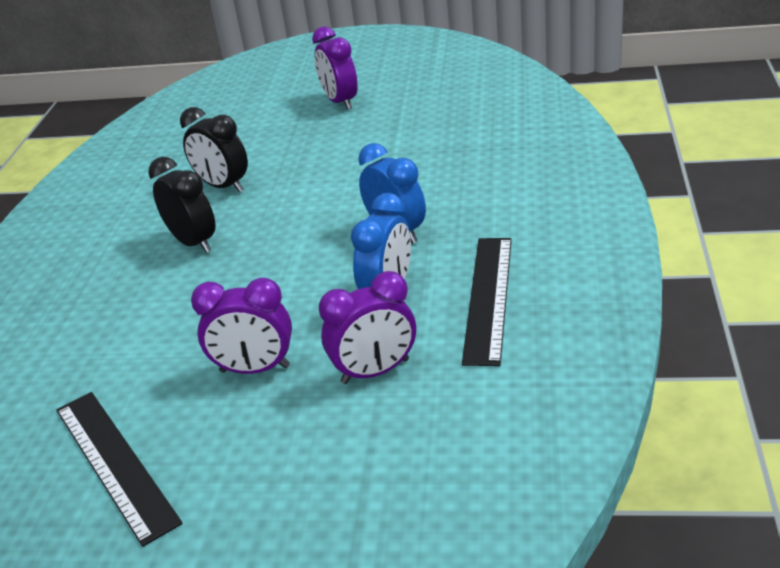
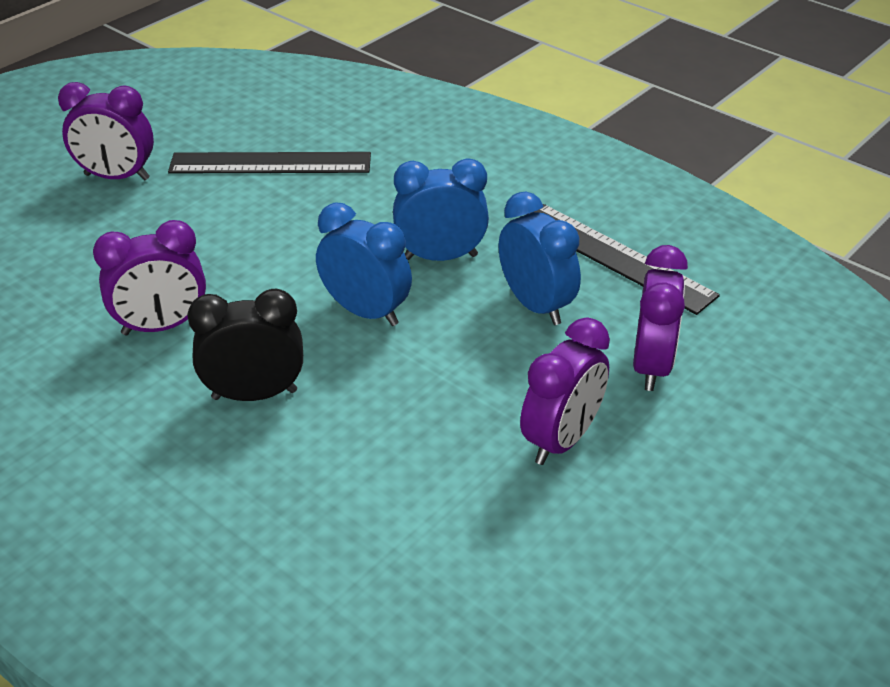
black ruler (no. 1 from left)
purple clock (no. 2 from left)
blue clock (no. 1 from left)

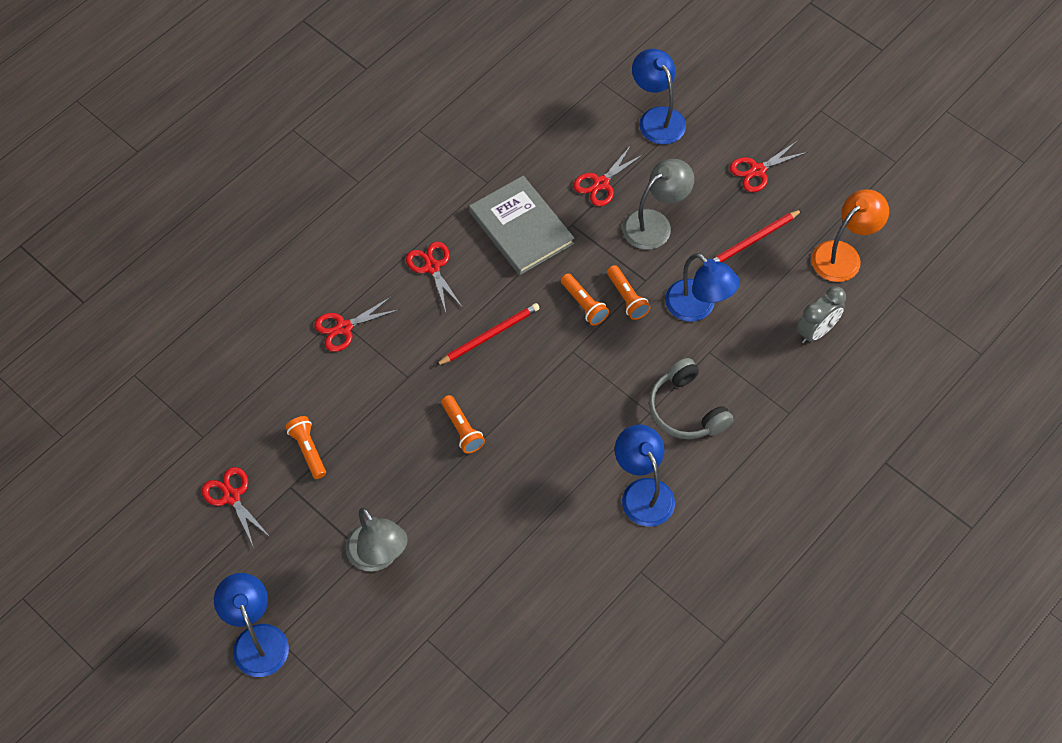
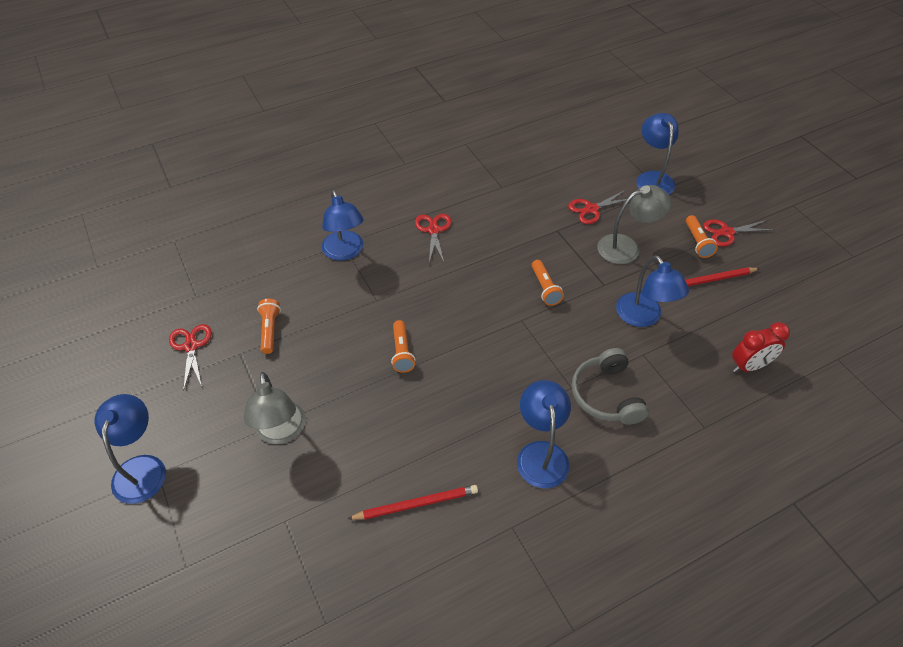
blue lamp (no. 2 from left)
red pencil (no. 1 from left)
grey book
orange flashlight (no. 4 from left)
red clock
orange lamp

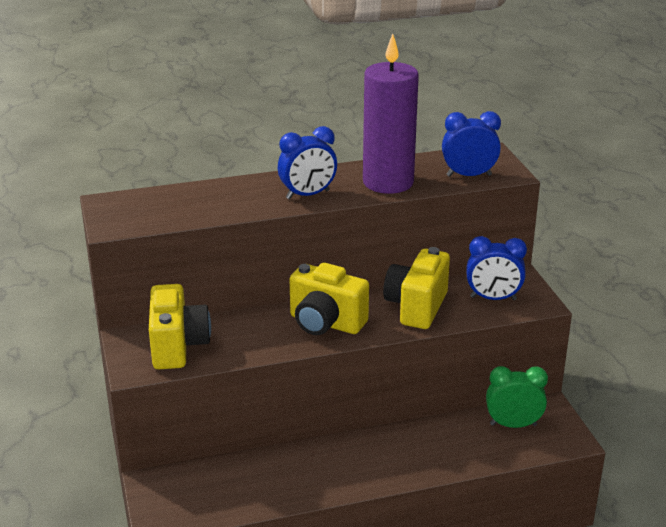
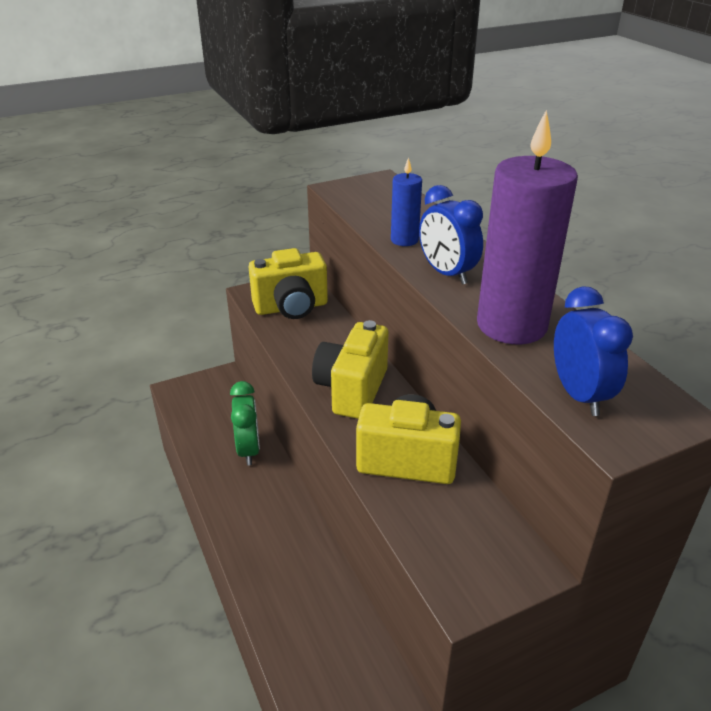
blue clock (no. 3 from left in the first image)
green clock
blue candle

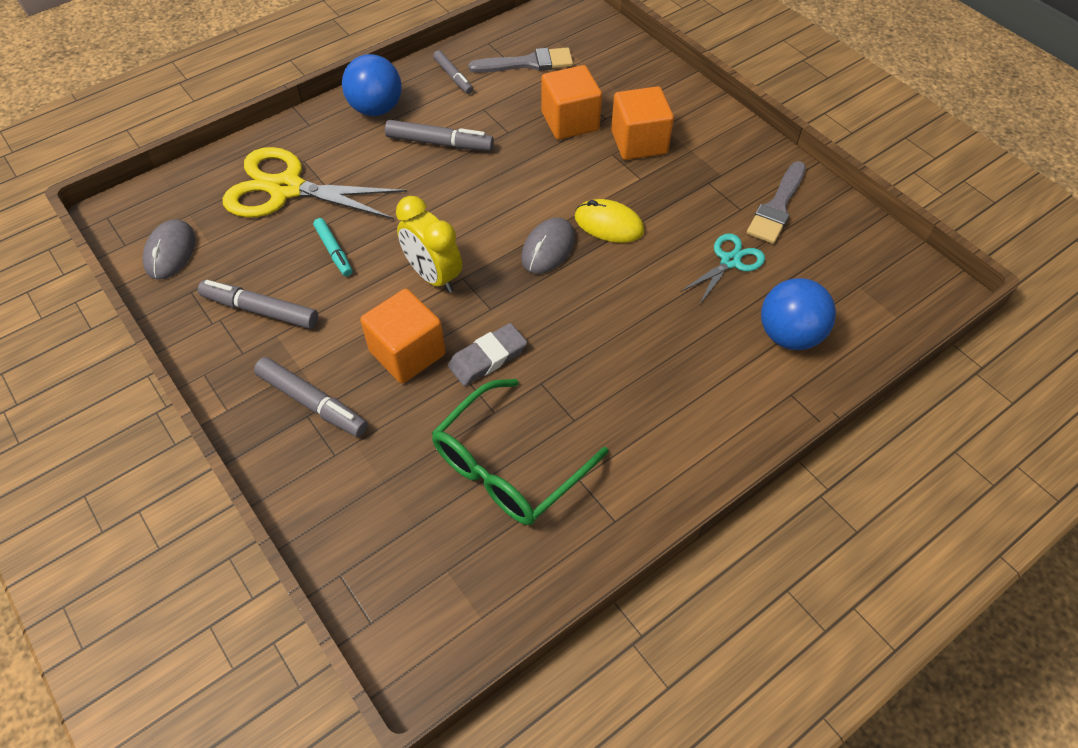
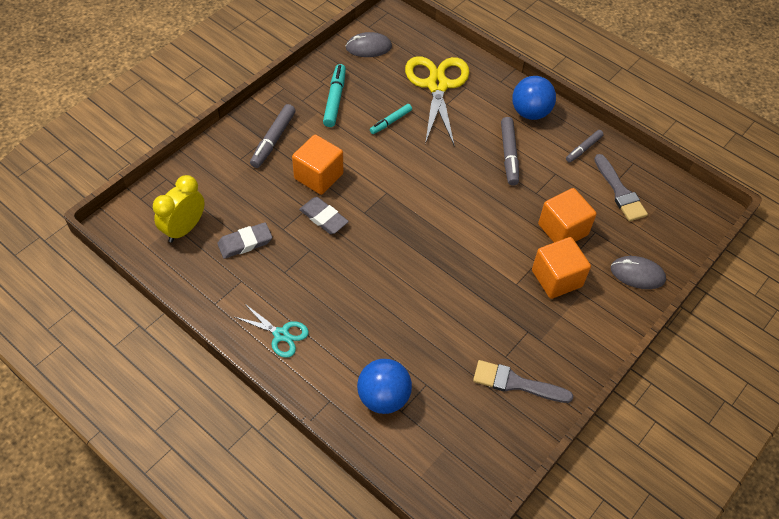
turquoise marker (no. 1 from left)
yellow clock
grey eraser (no. 1 from left)
grey mouse (no. 2 from left)
yellow mouse
turquoise scissors

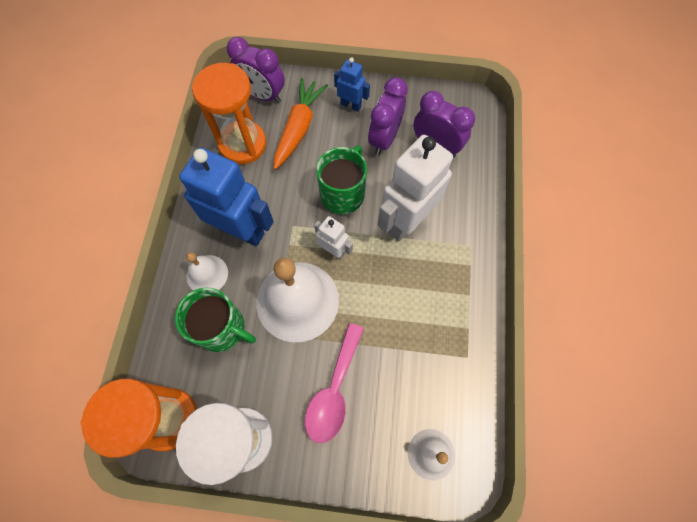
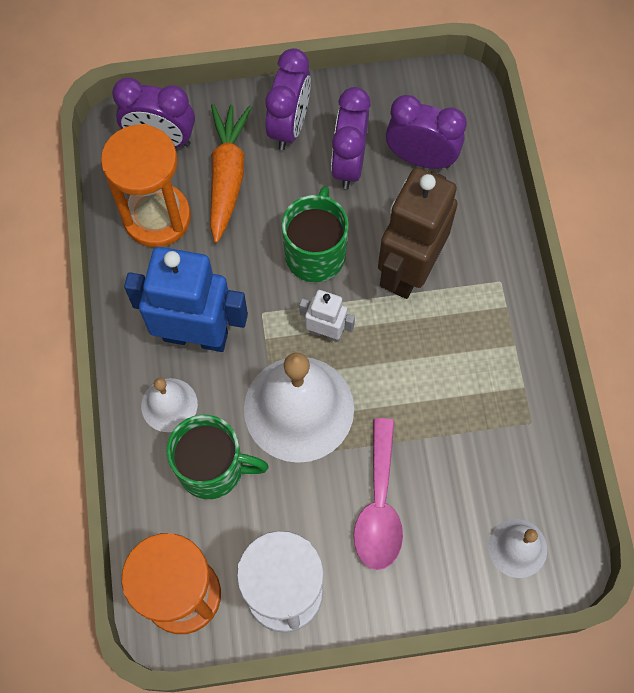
purple clock (no. 2 from left)
brown robot

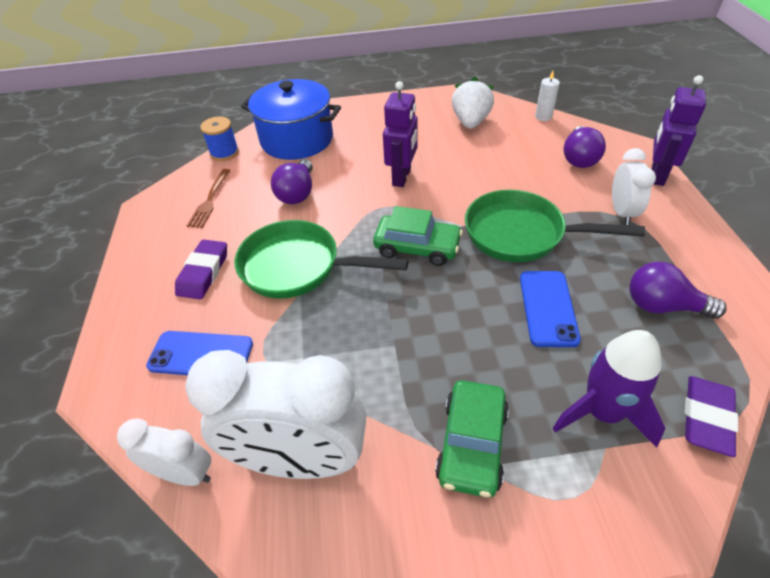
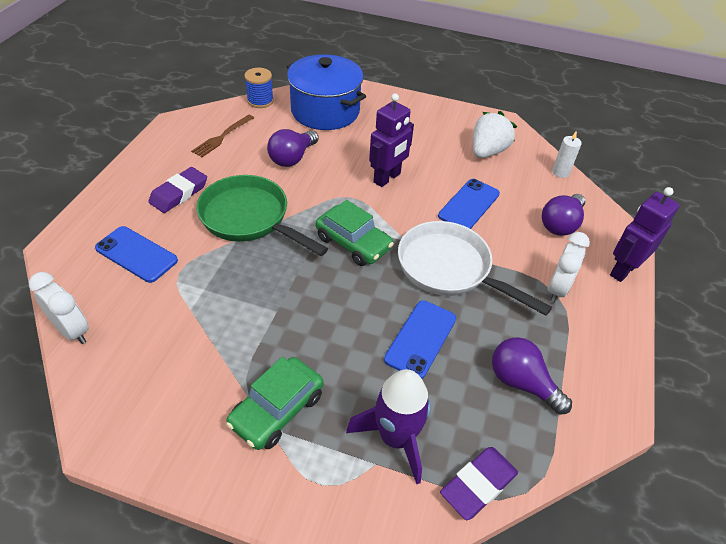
white clock (no. 2 from left in the first image)
white pan
blue phone (no. 3 from left)

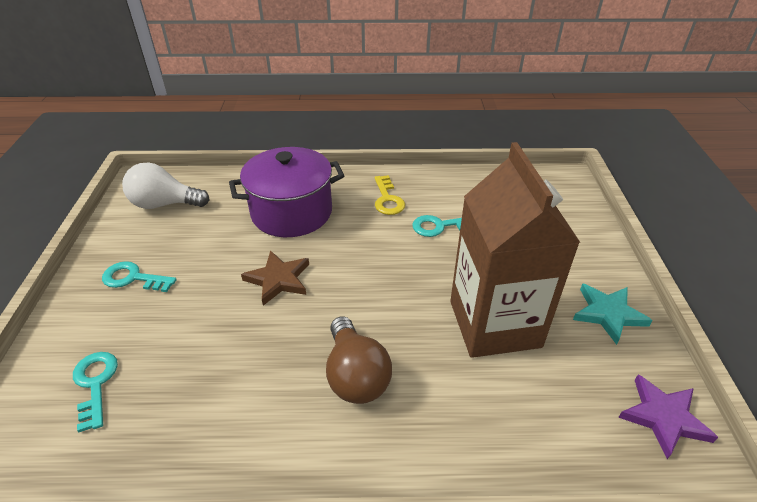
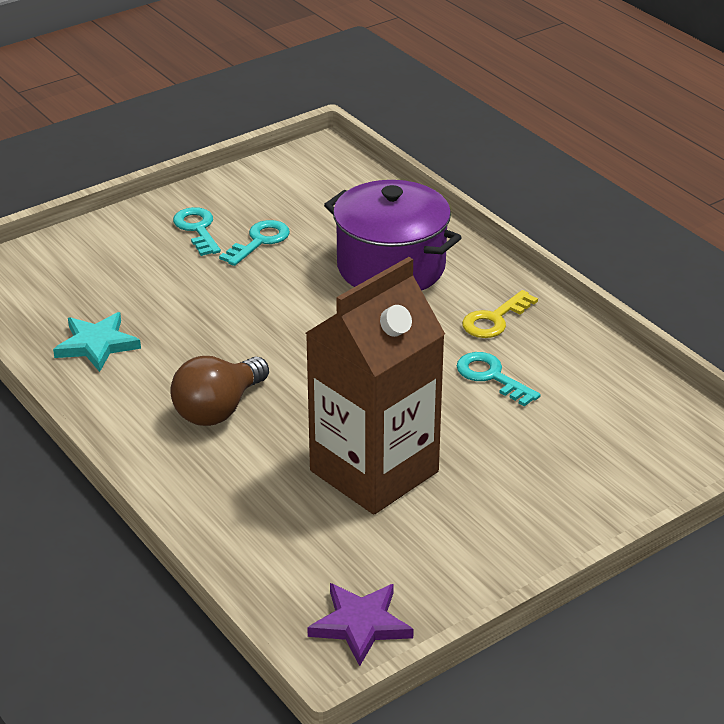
turquoise key (no. 2 from left)
white light bulb
brown star
turquoise star

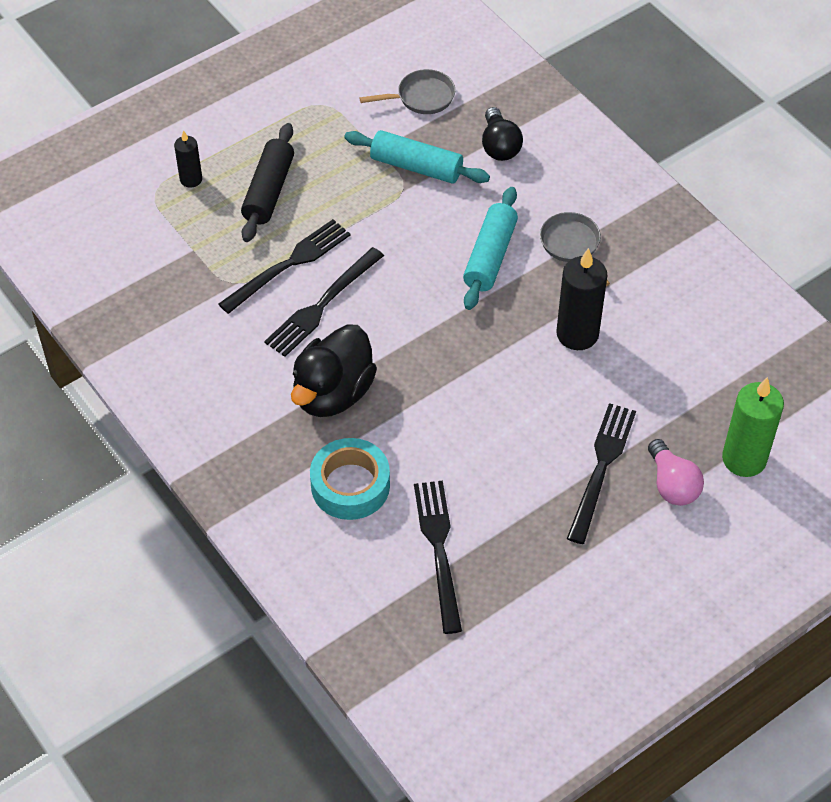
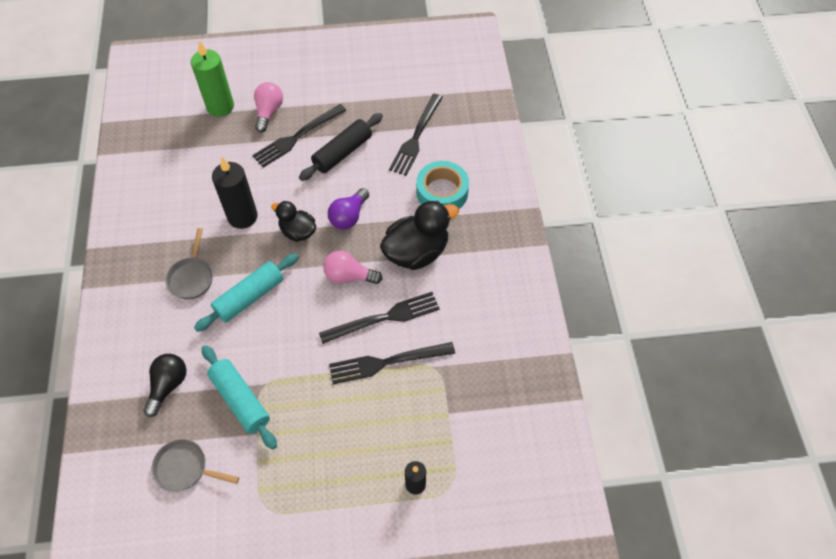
black rolling pin
black duck (no. 1 from left)
pink light bulb (no. 2 from left)
purple light bulb

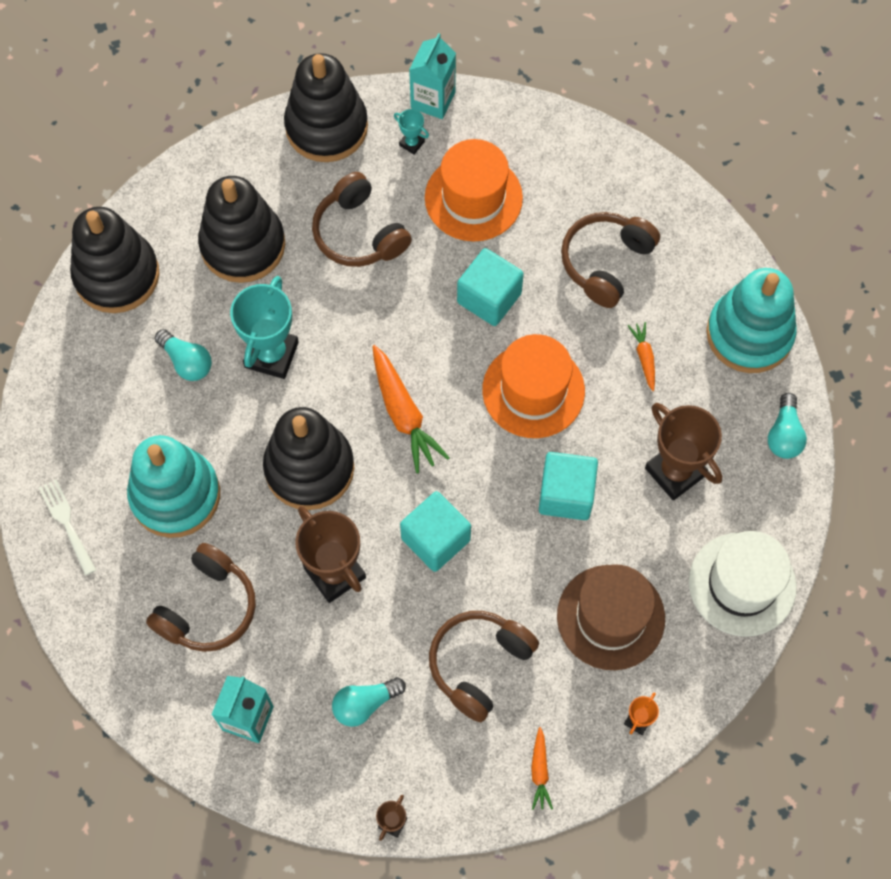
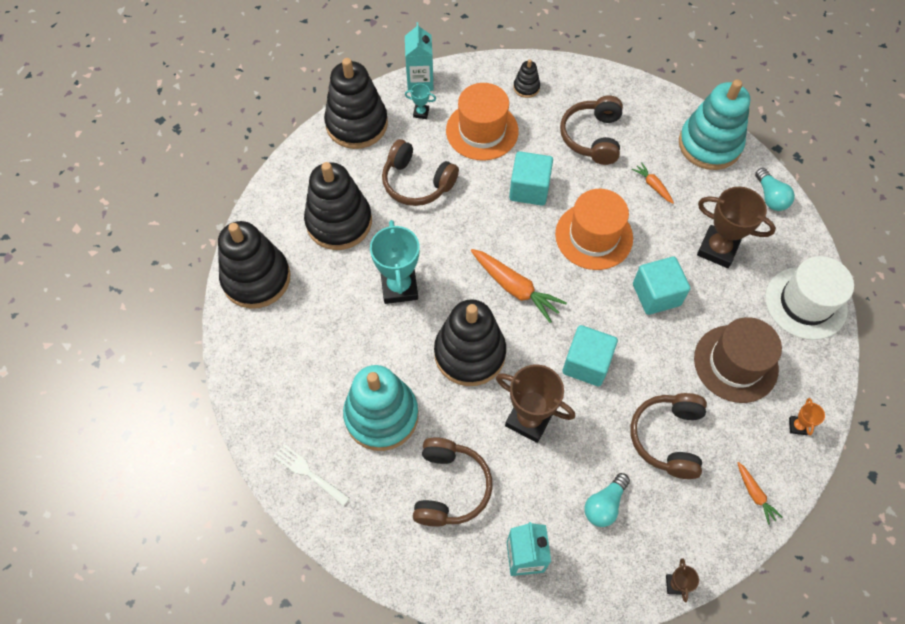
turquoise light bulb (no. 1 from left in the first image)
black stacking toy (no. 5 from left)

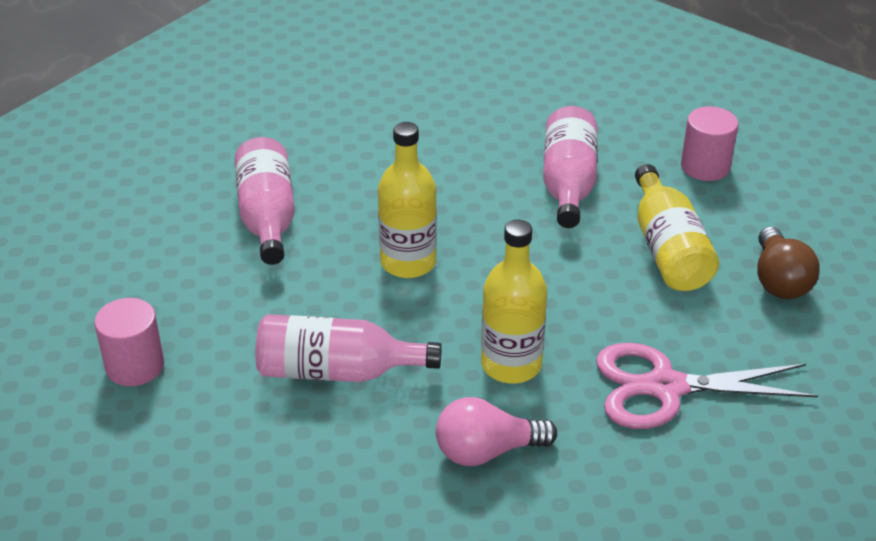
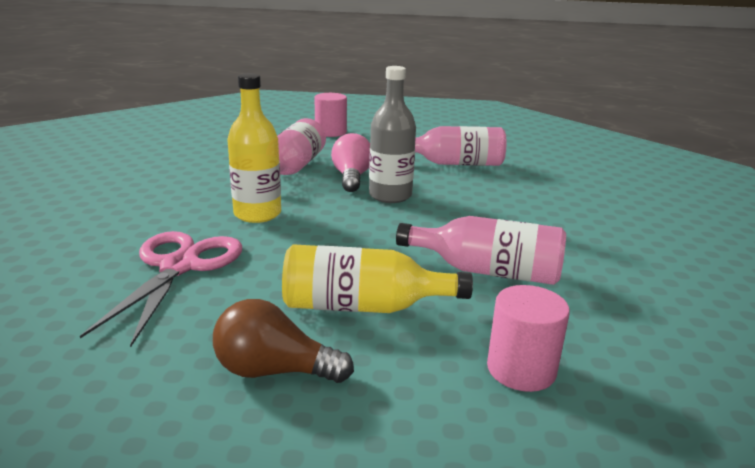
grey bottle
pink light bulb

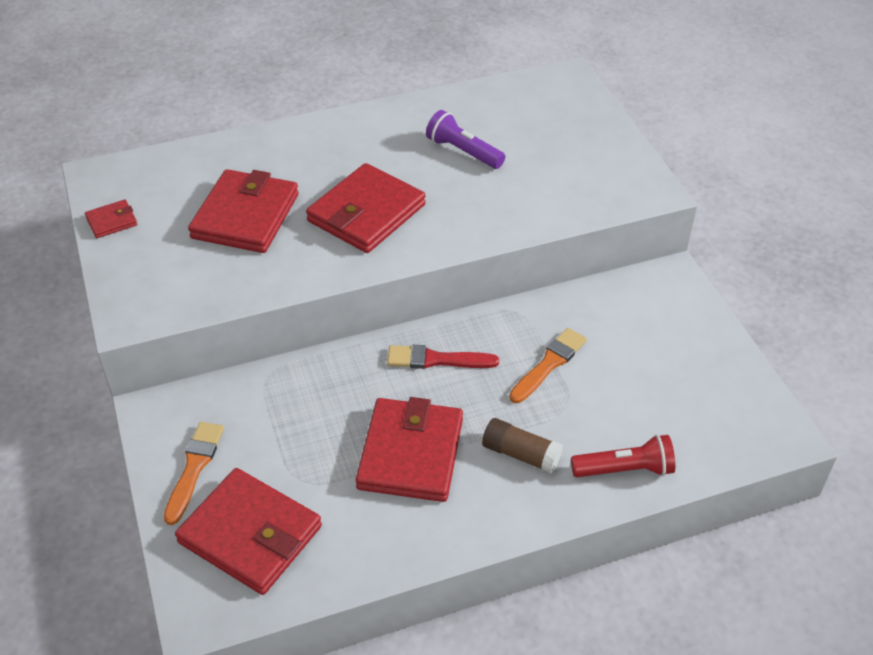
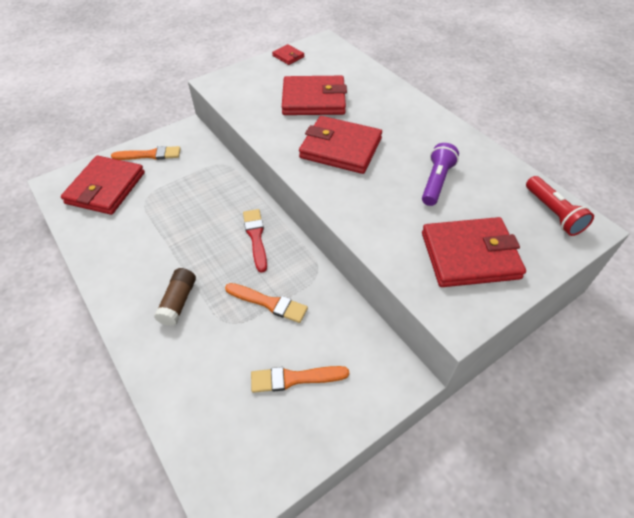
red wallet (no. 5 from left)
red flashlight
orange brush (no. 3 from left)

